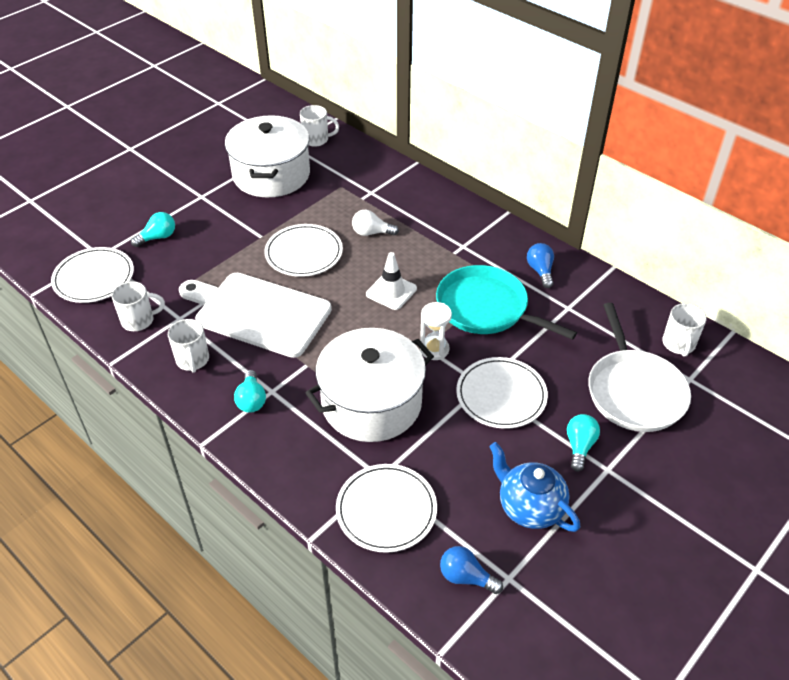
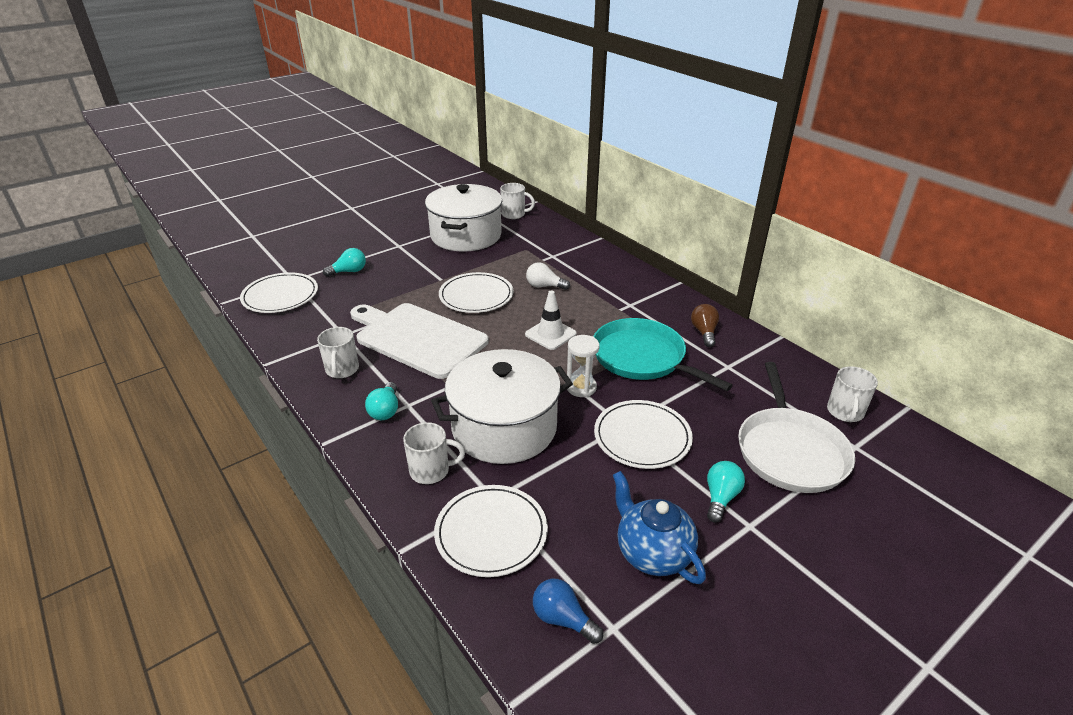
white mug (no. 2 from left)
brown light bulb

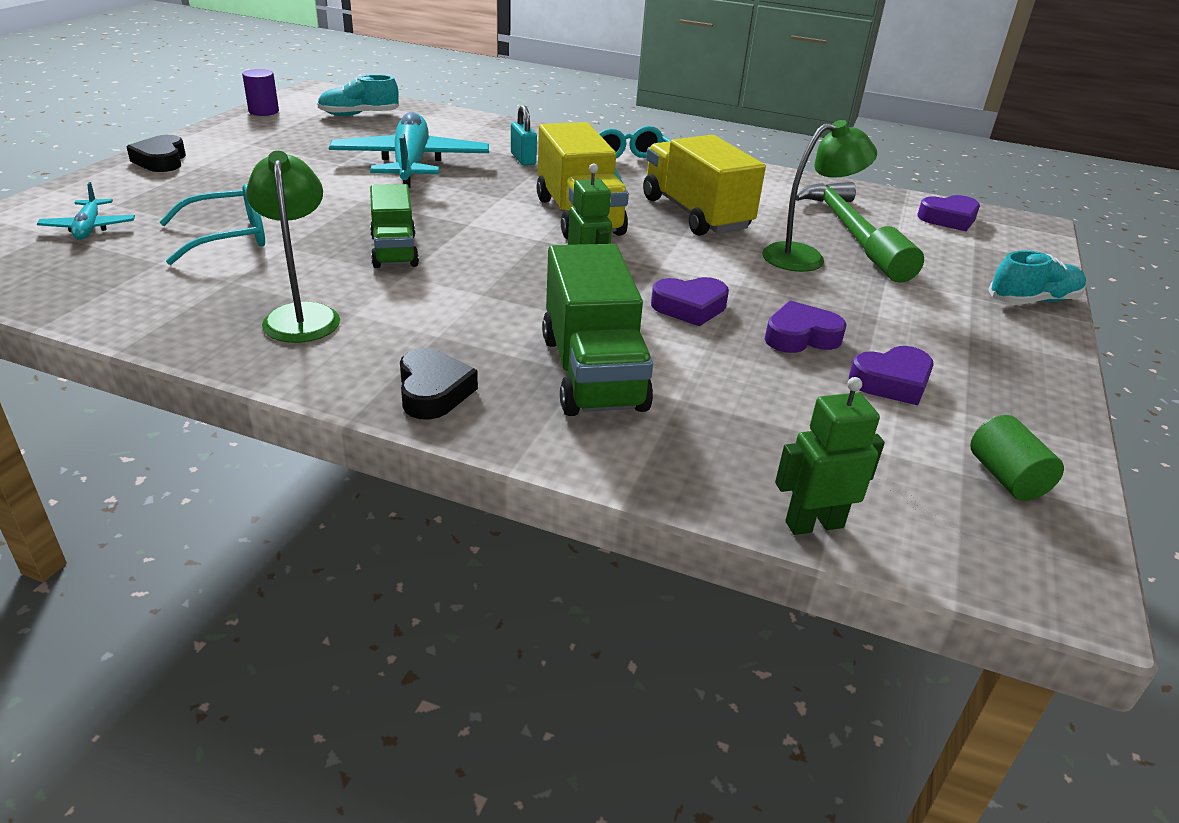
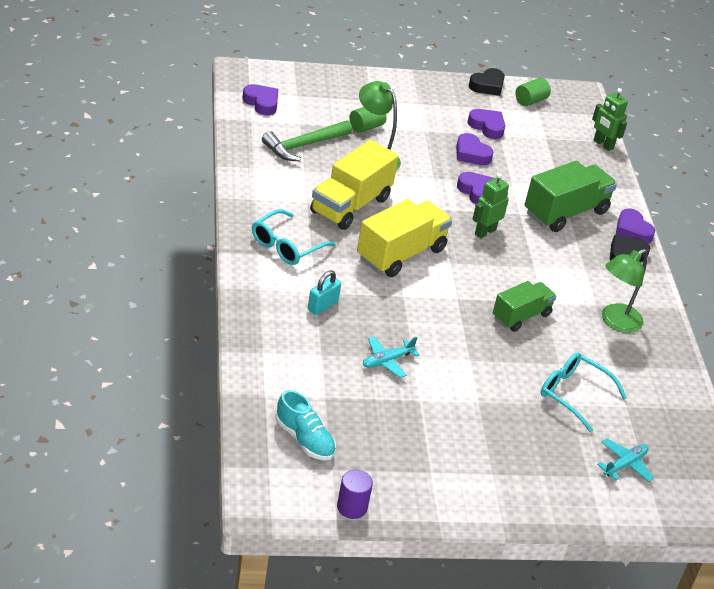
black heart (no. 1 from left)
turquoise plane (no. 1 from left)
turquoise shoe (no. 2 from left in the first image)
purple heart (no. 5 from left)

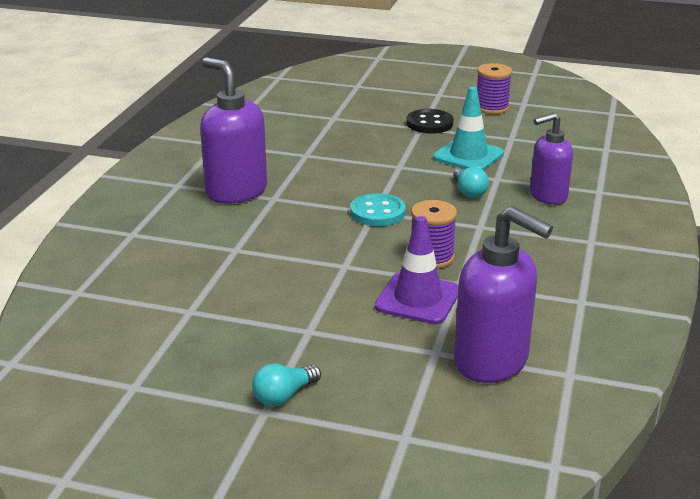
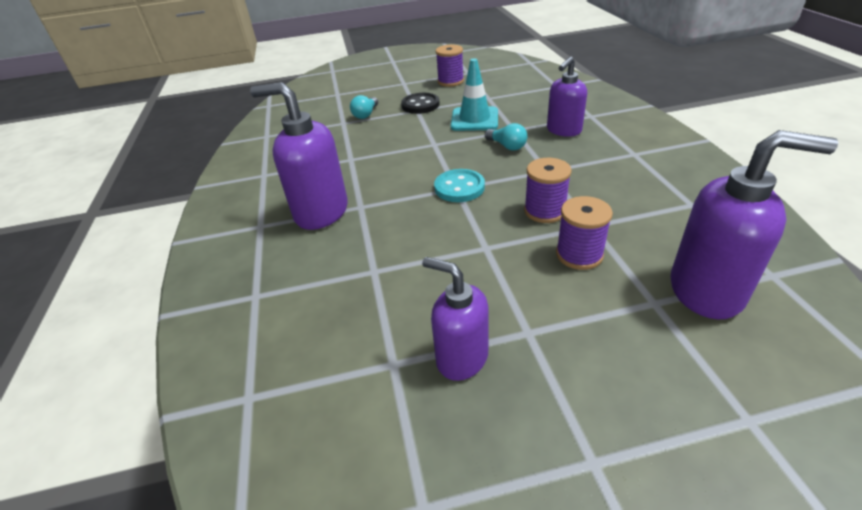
turquoise light bulb (no. 1 from left)
purple spool (no. 3 from left)
purple soap dispenser (no. 2 from left)

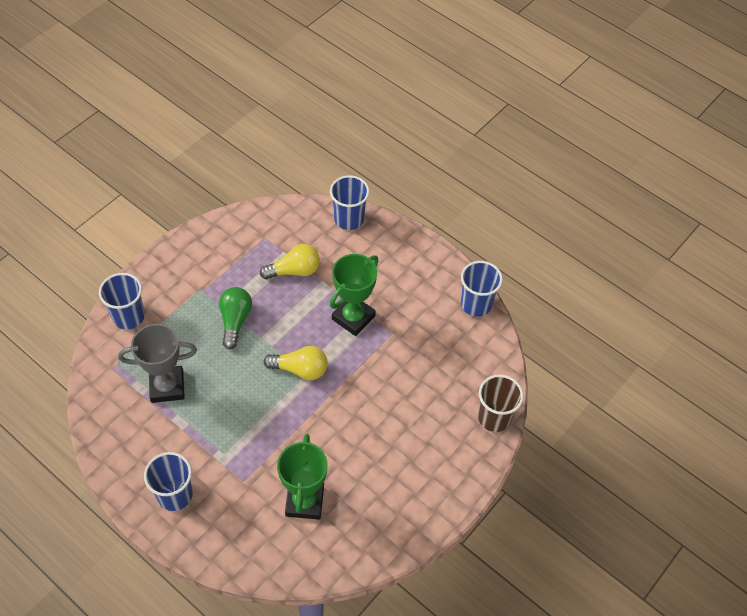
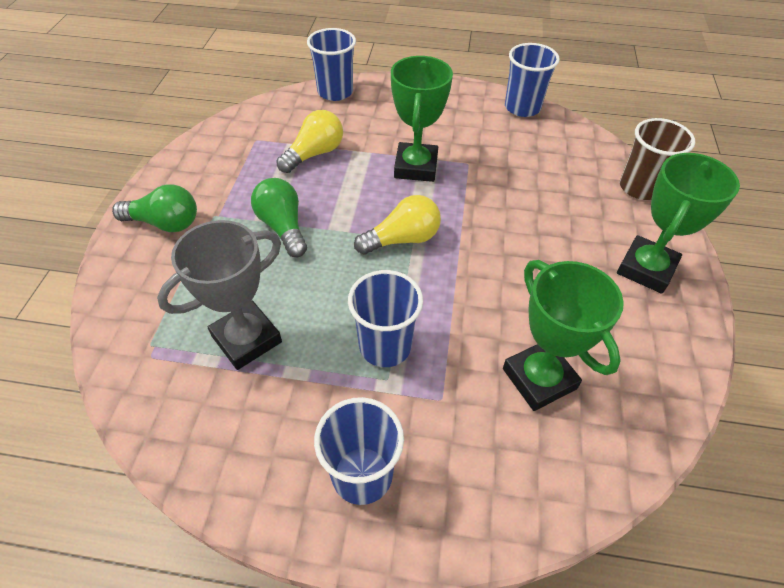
blue cup (no. 3 from left)
green light bulb (no. 1 from left)
green trophy (no. 3 from left)

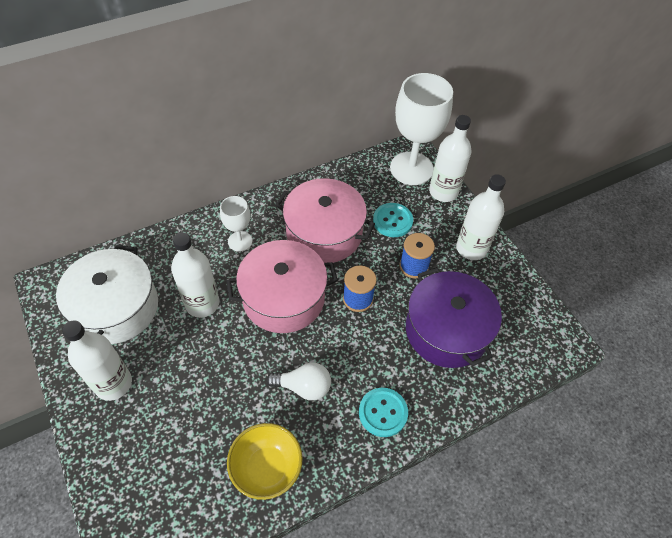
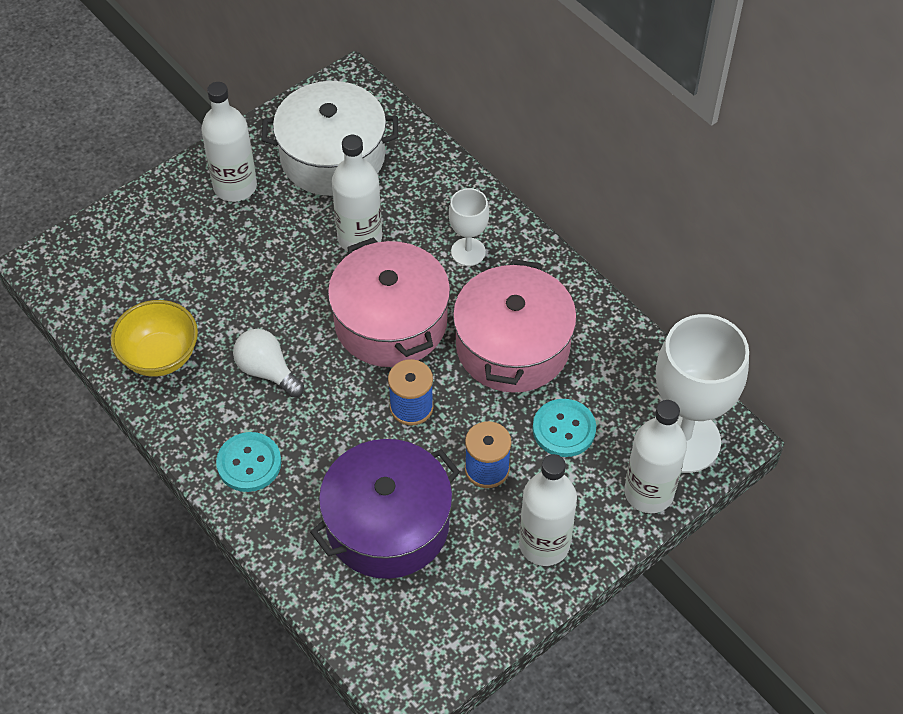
white light bulb

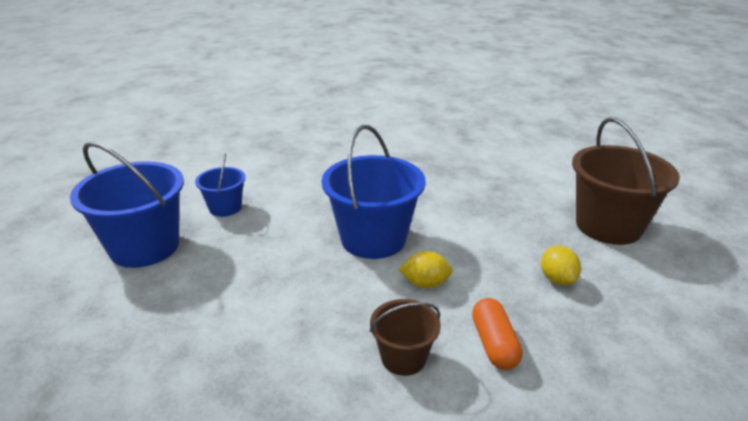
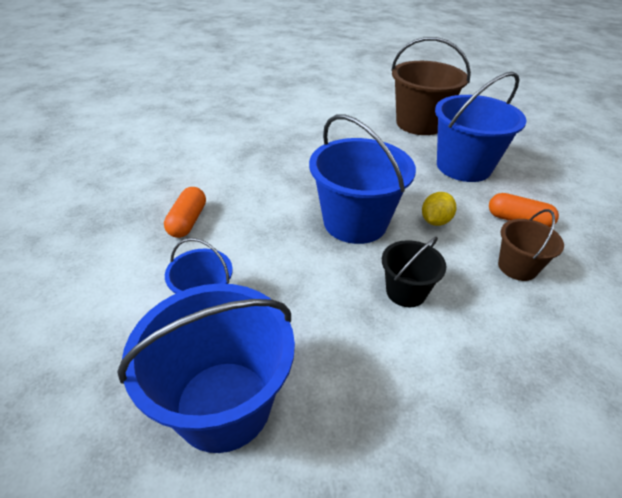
blue bucket (no. 4 from left)
orange capsule (no. 1 from left)
black bucket

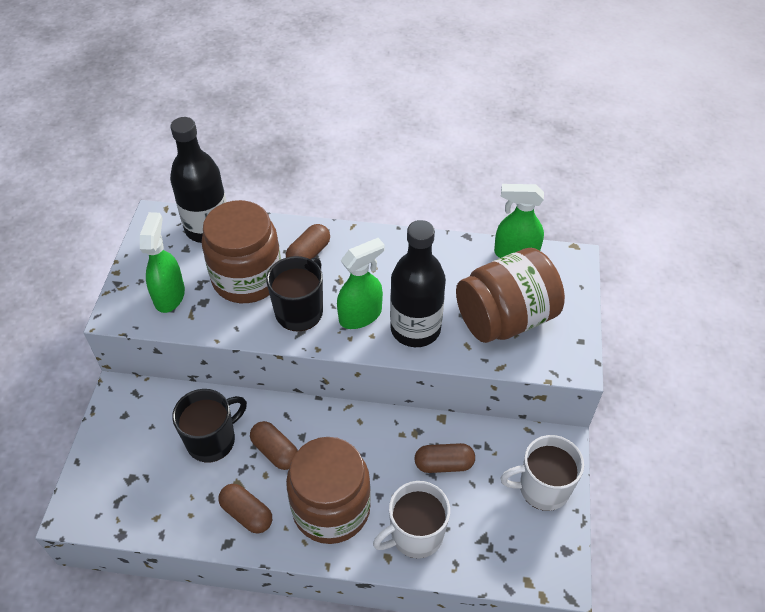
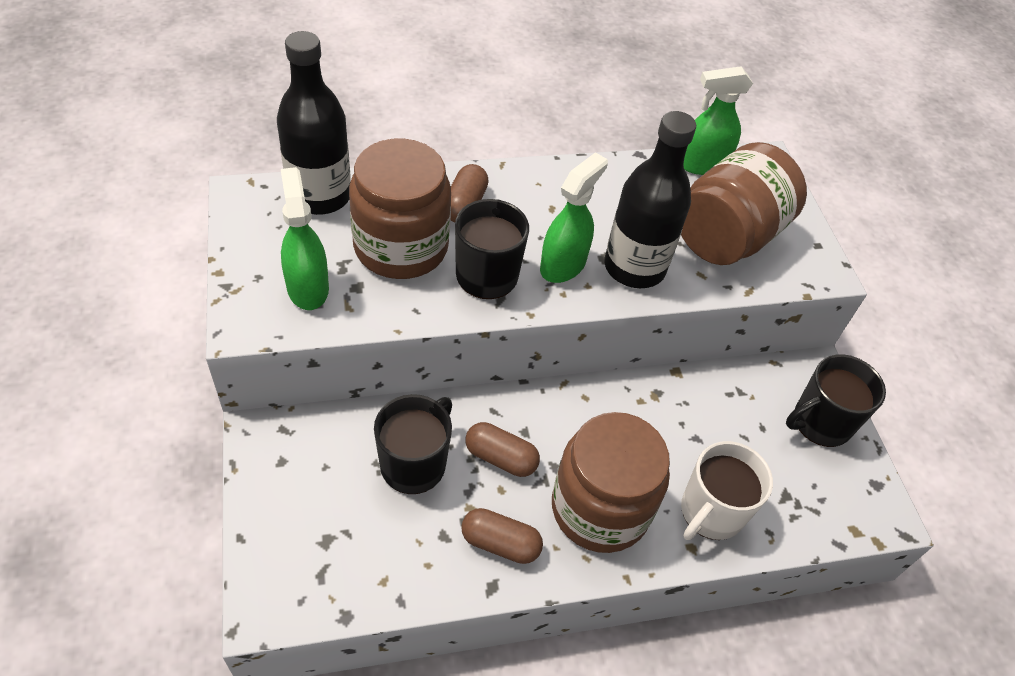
brown capsule (no. 4 from left in the first image)
black mug (no. 3 from left)

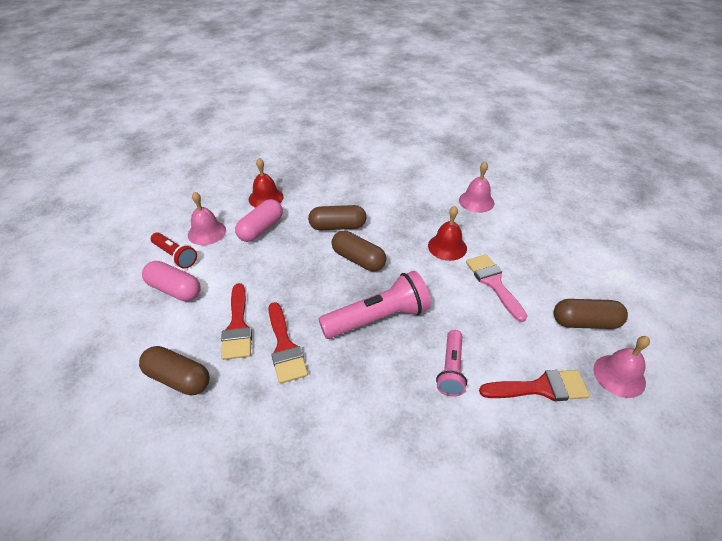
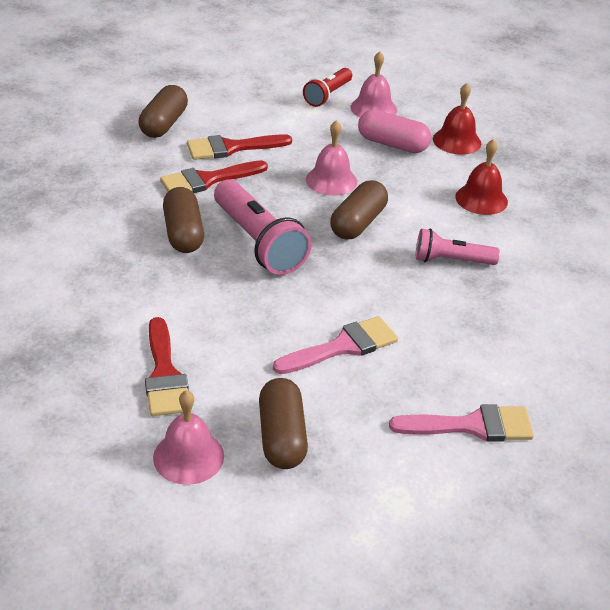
pink capsule (no. 1 from left in the first image)
brown capsule (no. 2 from left)
red bell (no. 2 from left)
pink flashlight (no. 2 from left)
pink bell (no. 2 from left)
pink brush (no. 2 from left)

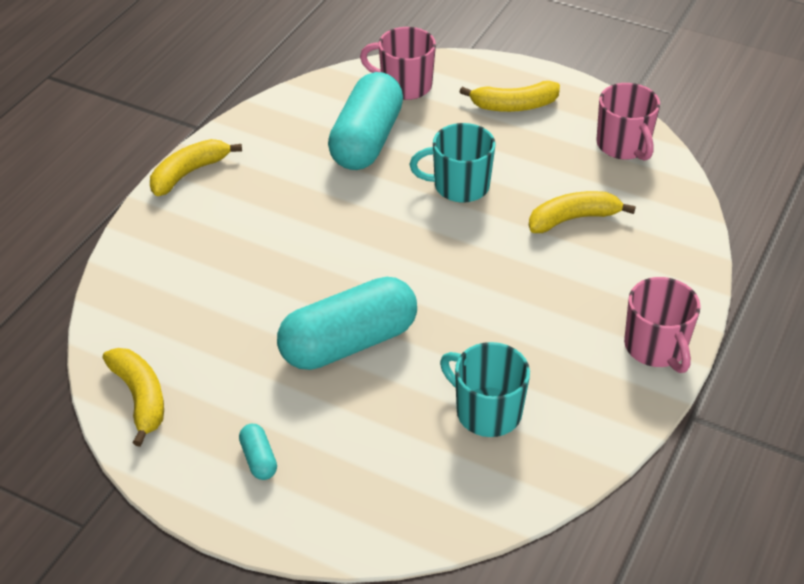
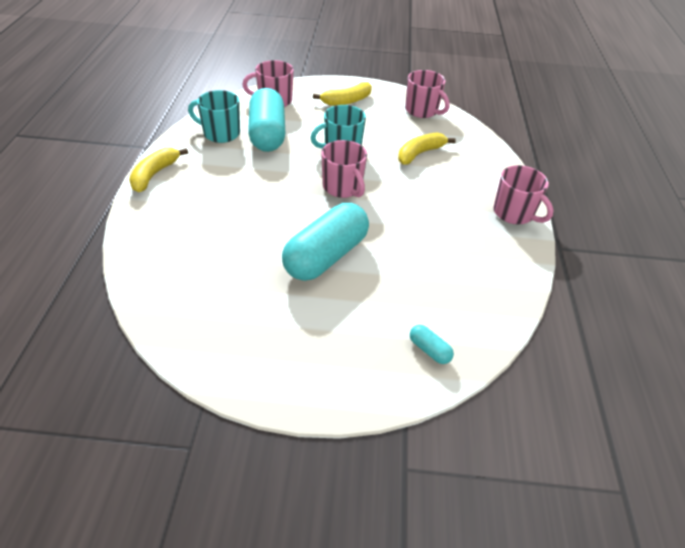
yellow banana (no. 1 from left in the first image)
turquoise capsule (no. 3 from left)
turquoise mug (no. 1 from left)
pink mug (no. 2 from left)

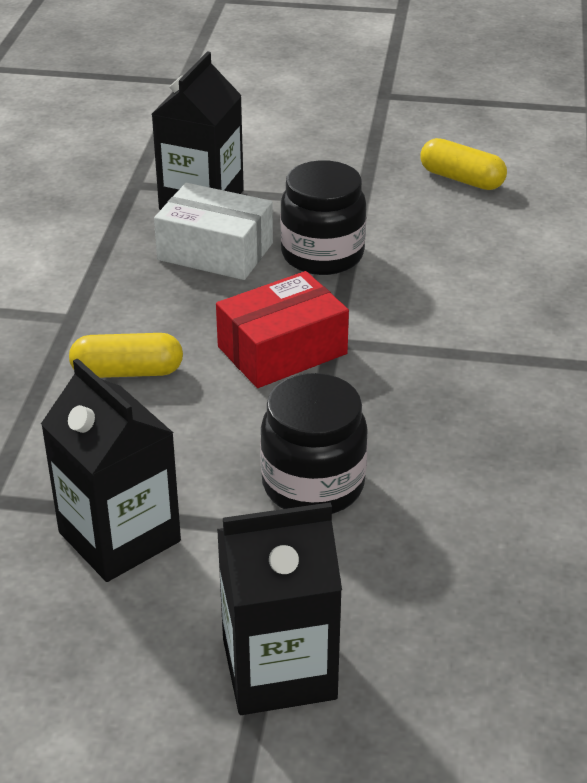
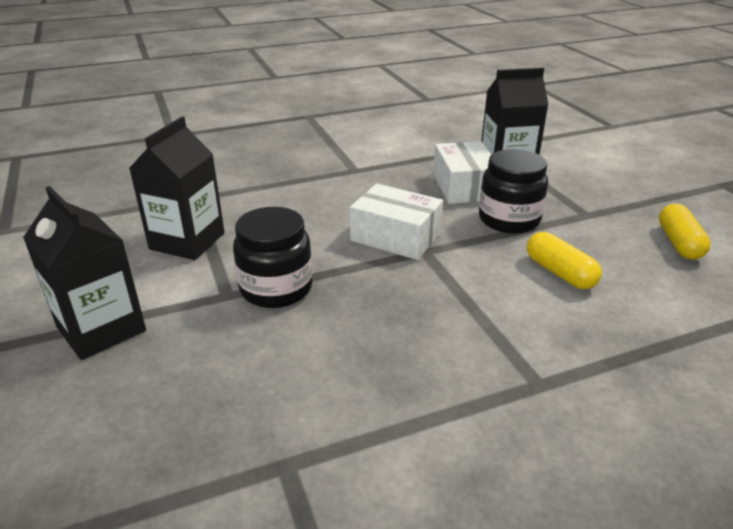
yellow capsule (no. 1 from left)
white box (no. 1 from left)

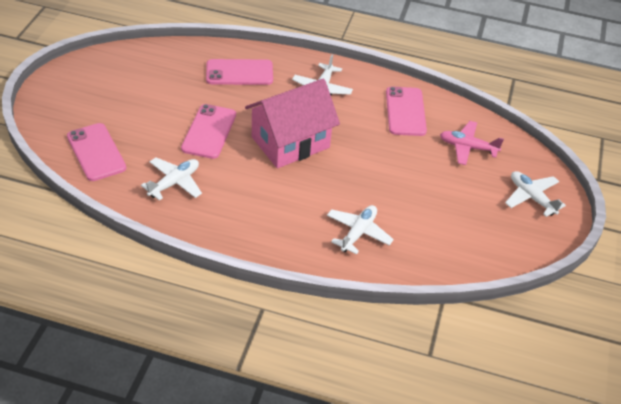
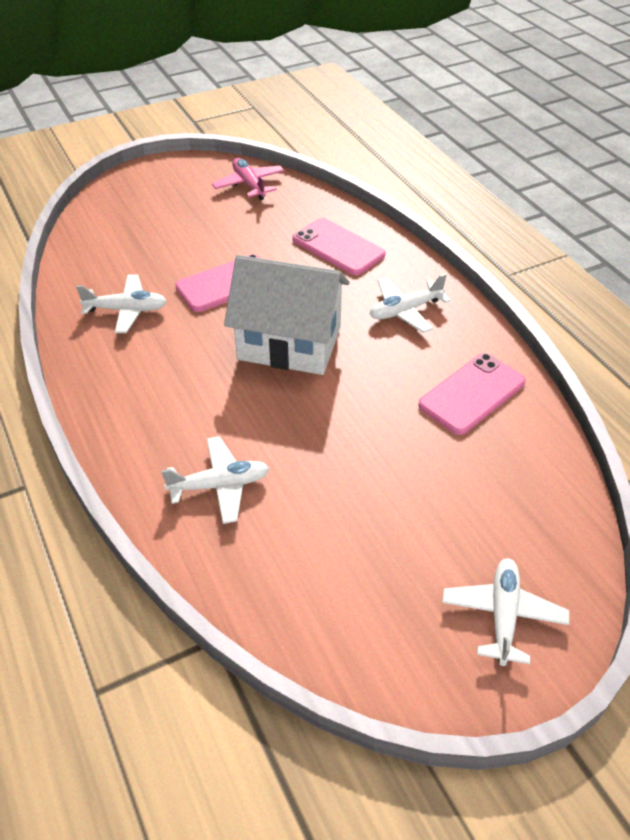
pink phone (no. 1 from left in the first image)
white house
pink plane

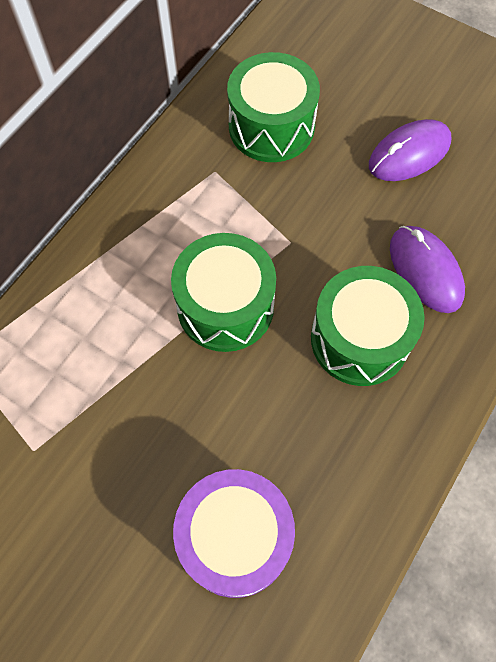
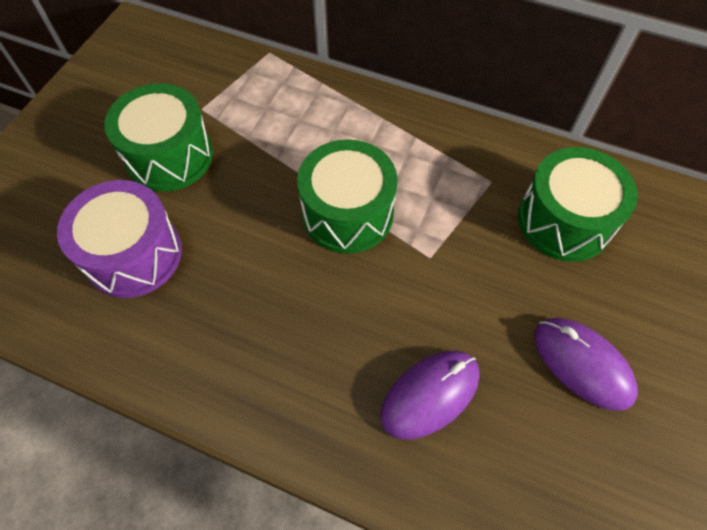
green drum (no. 1 from left)

